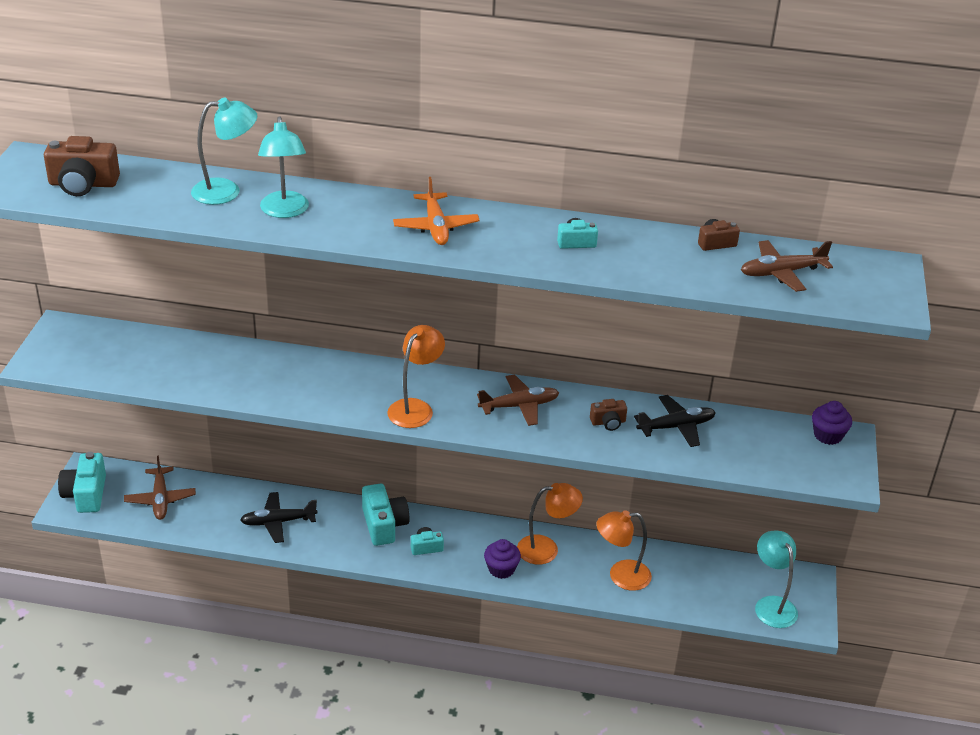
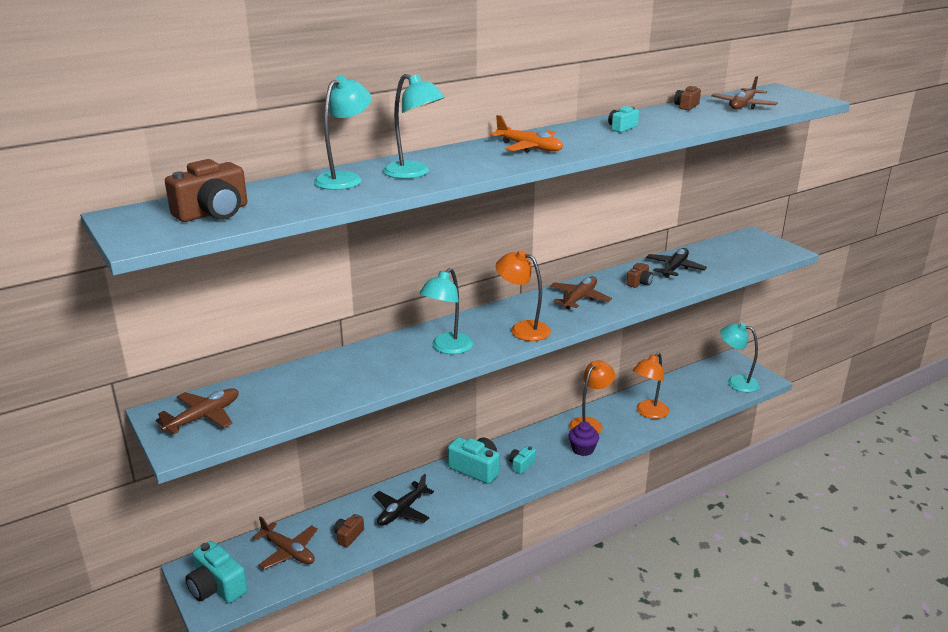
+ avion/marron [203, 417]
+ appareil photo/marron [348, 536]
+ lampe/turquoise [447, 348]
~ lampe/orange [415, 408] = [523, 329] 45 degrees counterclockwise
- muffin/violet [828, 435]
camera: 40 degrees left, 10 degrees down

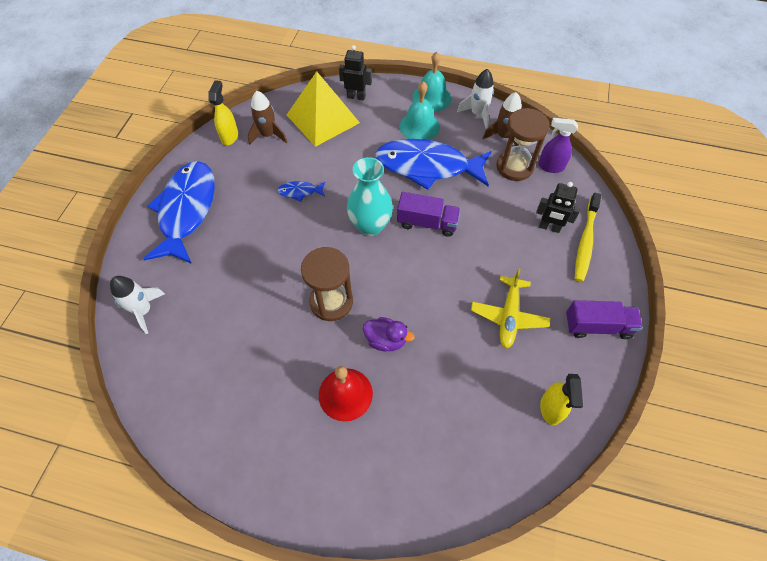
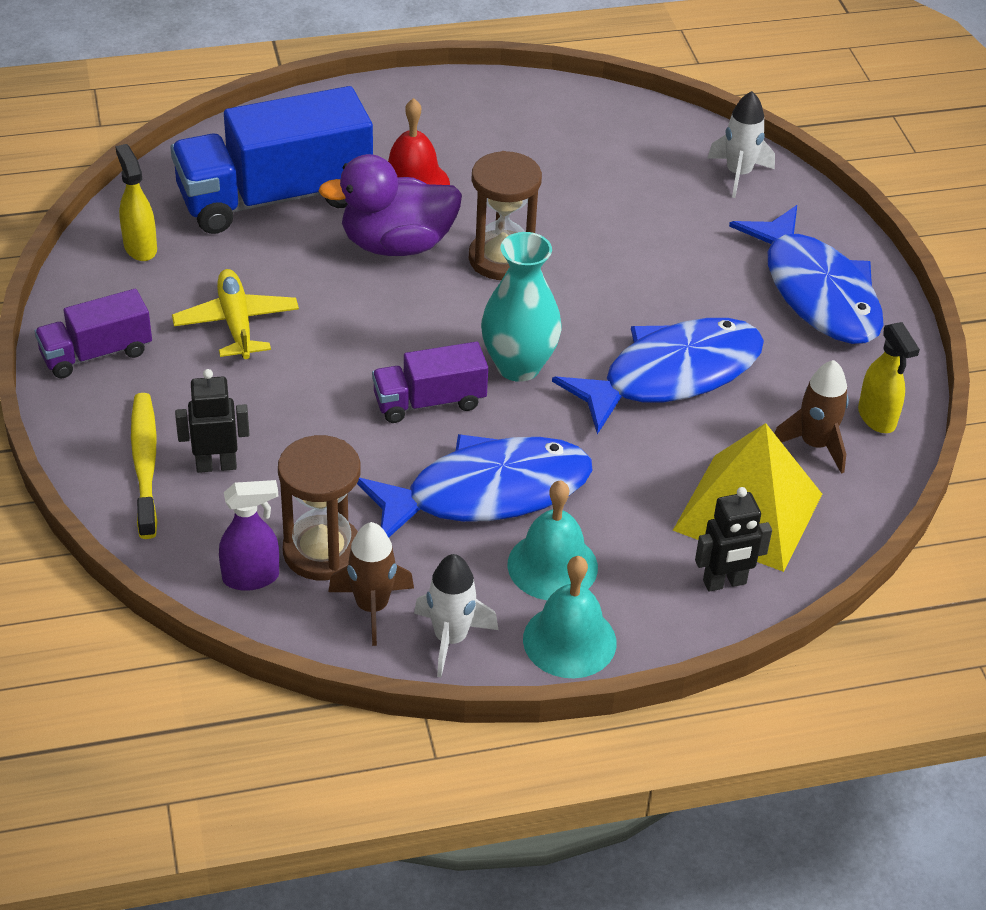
+ camion/bleu [274, 197]
~ canard/violet [386, 340] = [397, 245] x1.80
~ poisson/bleu [300, 192] = [672, 375] x2.49
camera: 150 degrees right, 15 degrees down

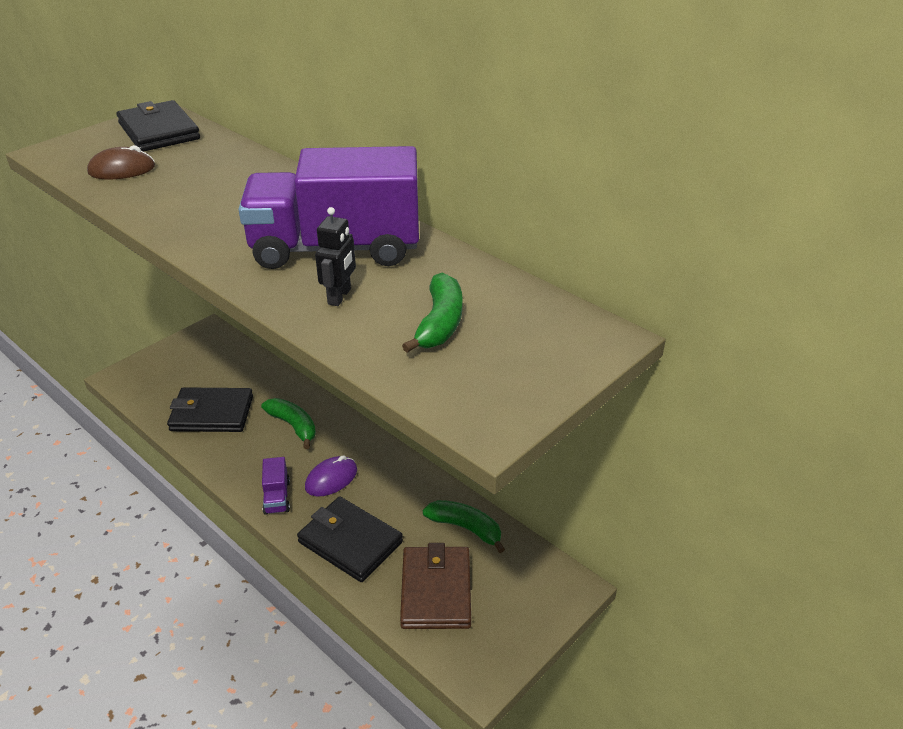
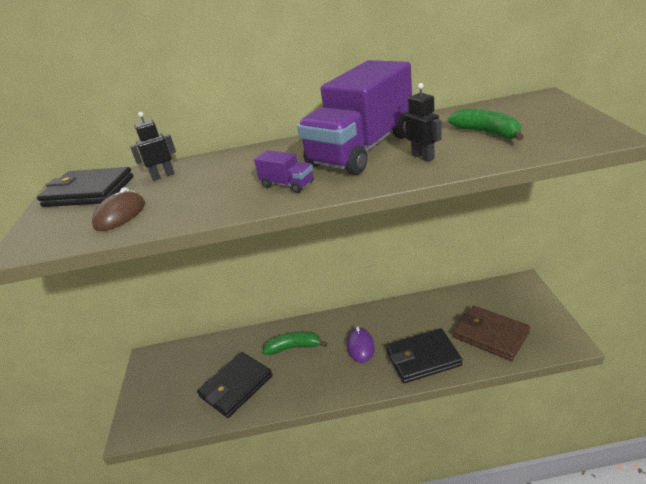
+ robot/noir [163, 176]
~ camion/violet [277, 497] to [287, 185]
- banane/vert [466, 528]
camera: 45 degrees left, 5 degrees down

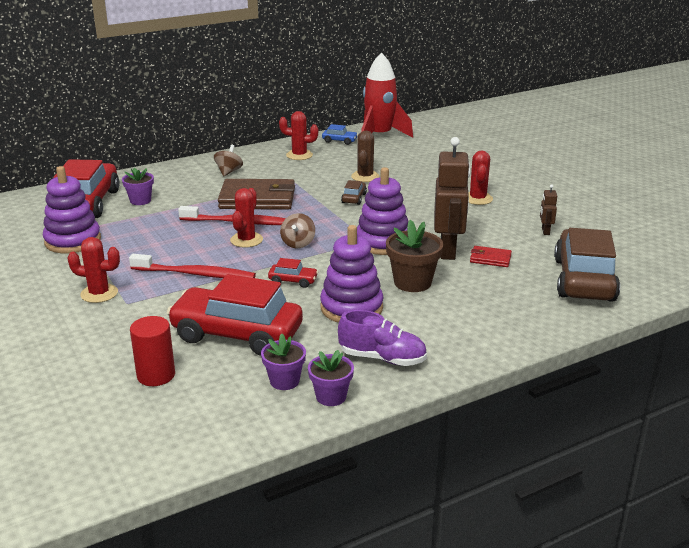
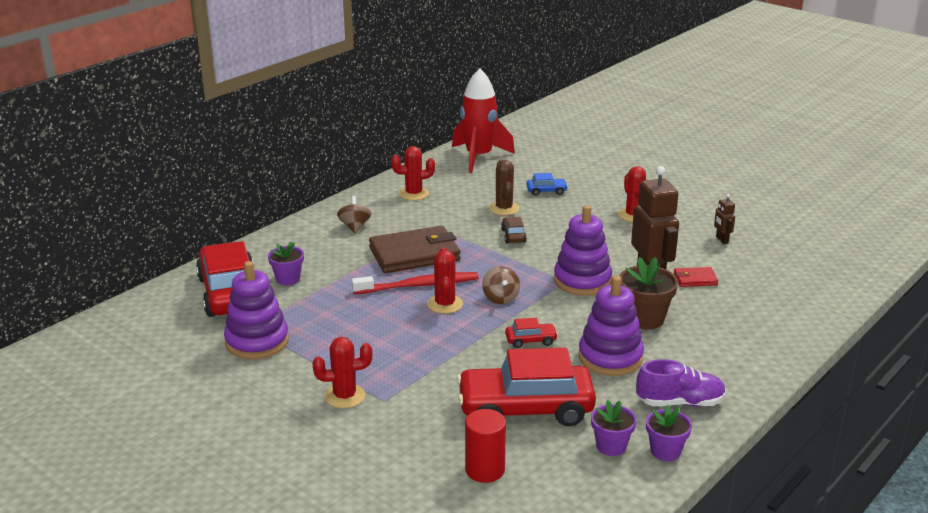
~ voiture/bleu [339, 141] to [546, 191]
- brosse à dents/rouge [196, 274]
- voiture/marron [583, 280]
camera: 20 degrees left, 0 degrees up

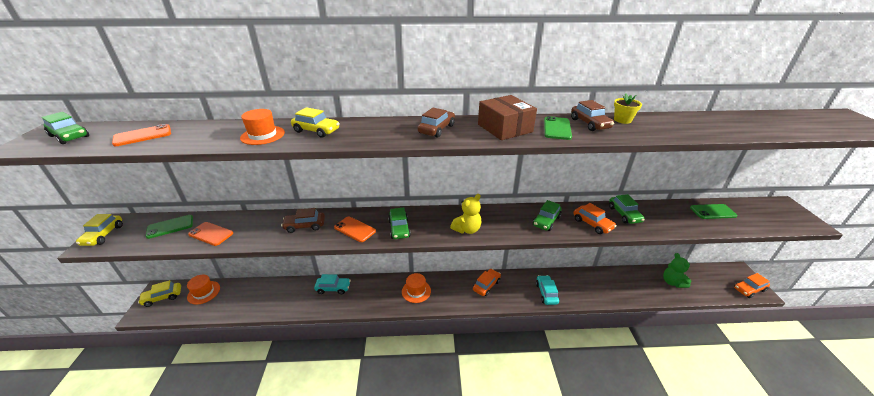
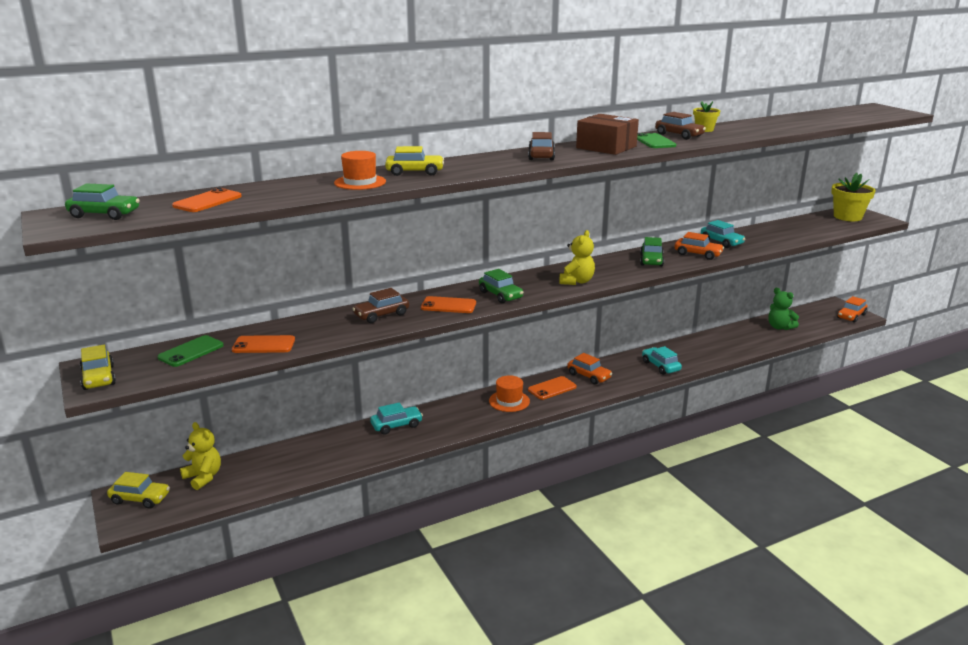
~ voiture/jaune [162, 297] = [140, 499] 120 degrees counterclockwise
~ chapeau/orange [204, 292] to ours en peluche/jaune [203, 477]
+ téléphone/orange [552, 388]
~ voiture/orange [486, 285] = [589, 376] 120 degrees clockwise
~ voiture/vert [624, 214] to voiture/turquoise [721, 242]
+ pot de fleurs/jaune [847, 217]
- téléphone/vert [712, 212]
camera: 25 degrees left, 10 degrees down

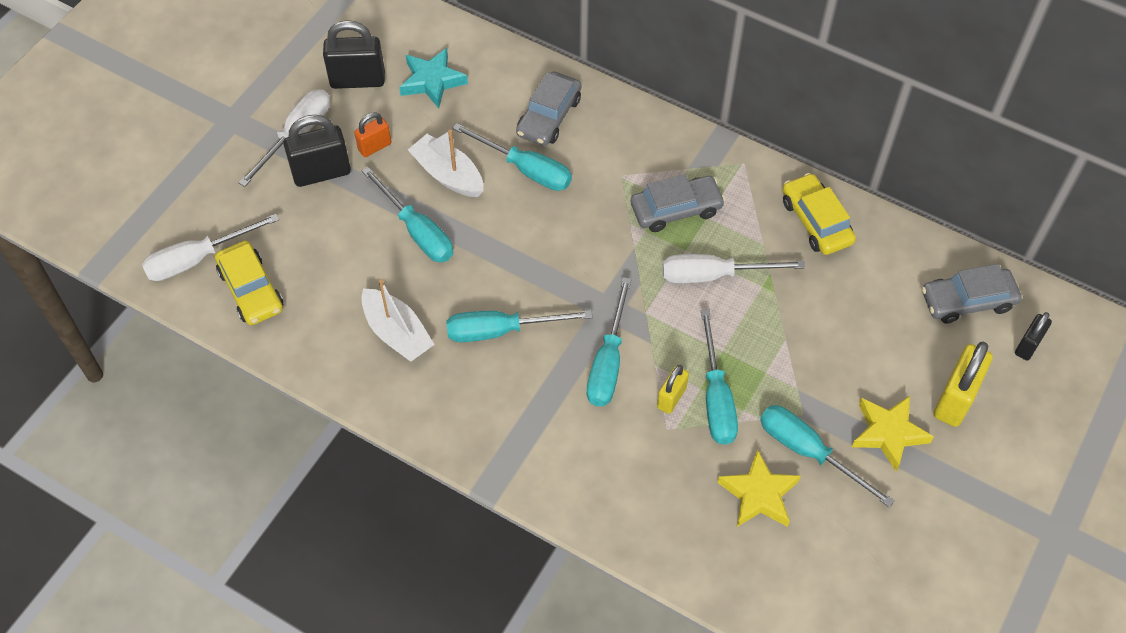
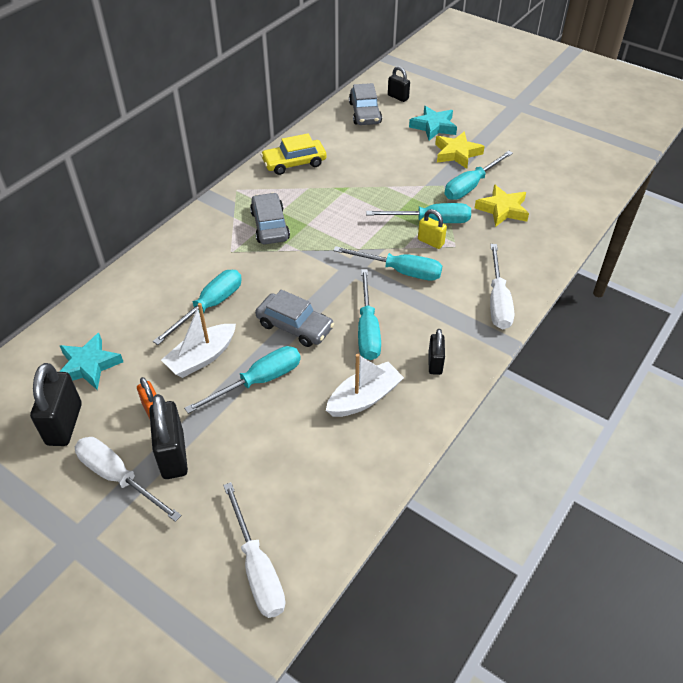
~ voiture/gris [549, 116] to [294, 326]
~ cadenas/jaune [955, 399] to étoile/turquoise [433, 126]
+ cadenas/noir [435, 363]
~ tournevis/blanc [713, 275] to [498, 301]
- voiture/jaune [251, 290]
camera: 85 degrees left, 10 degrees down

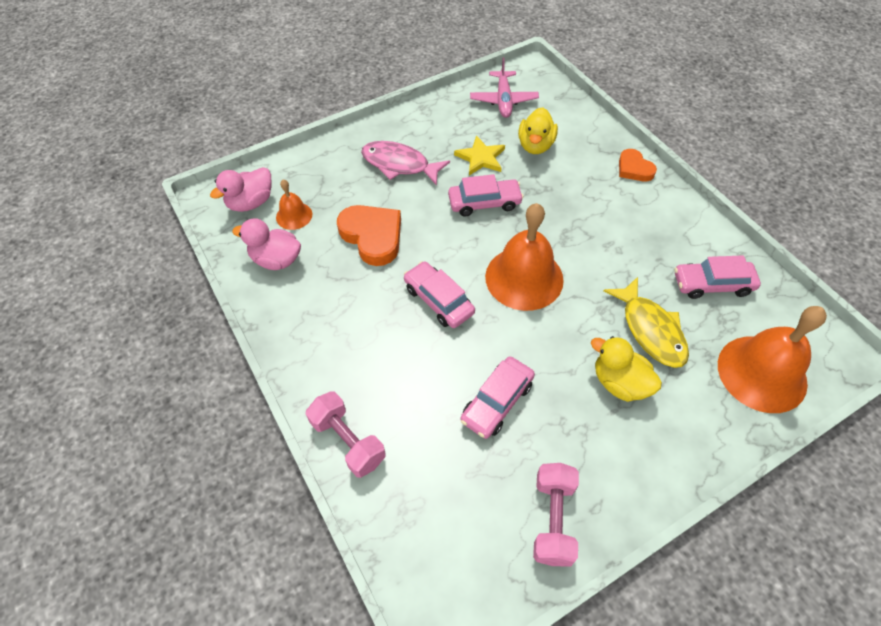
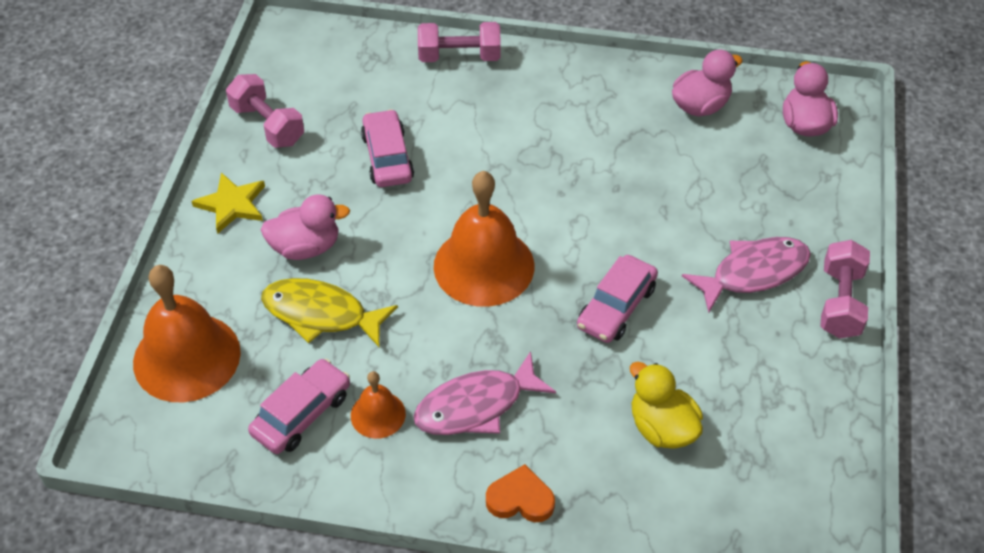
~ étoile/jaune [480, 158] to [232, 204]
~ canard/jaune [619, 383] to canard/rose [306, 247]
~ cloche/orange [294, 215] to [378, 414]
+ poisson/rose [476, 406]
+ haltère/rose [840, 302]
- cœur/orange [372, 236]
- voiture/rose [438, 300]
- avion/rose [503, 100]
camera: 130 degrees right, 5 degrees down

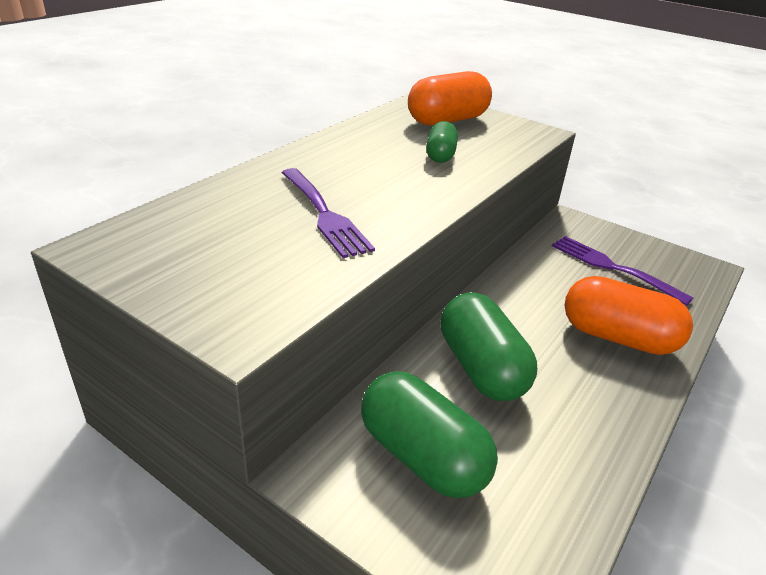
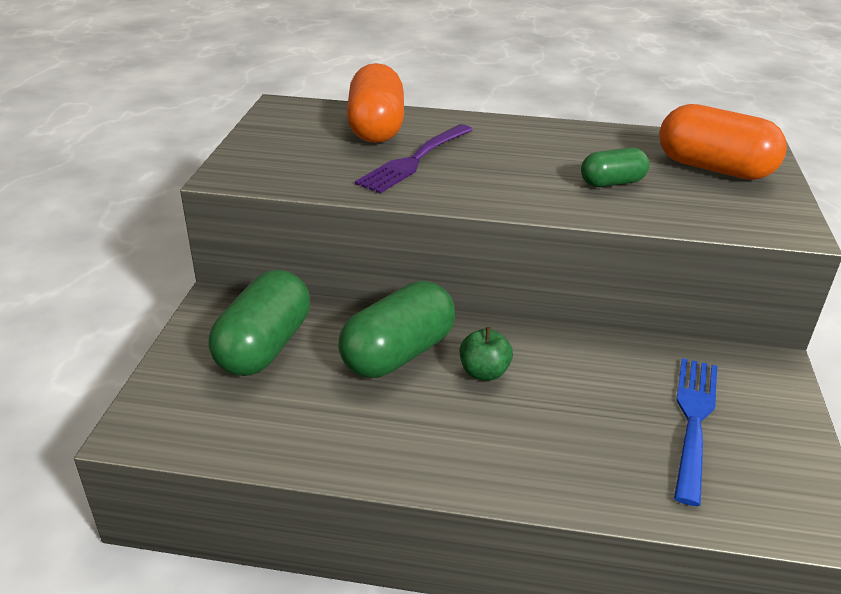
~ gélule/orange [618, 337] to [376, 128]
+ pomme/vert [484, 372]
~ fourchette/violet [612, 267] to fourchette/bleu [694, 420]
camera: 65 degrees right, 0 degrees up

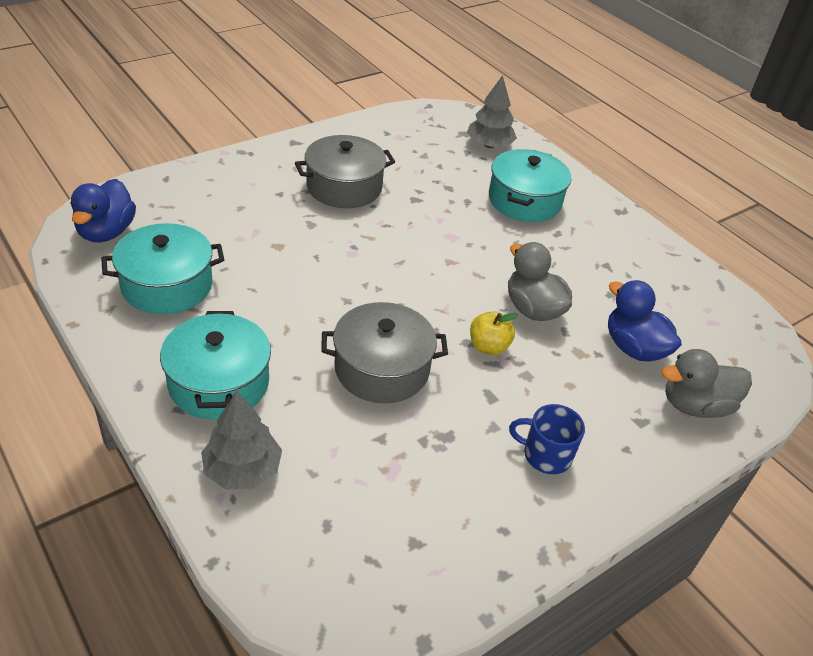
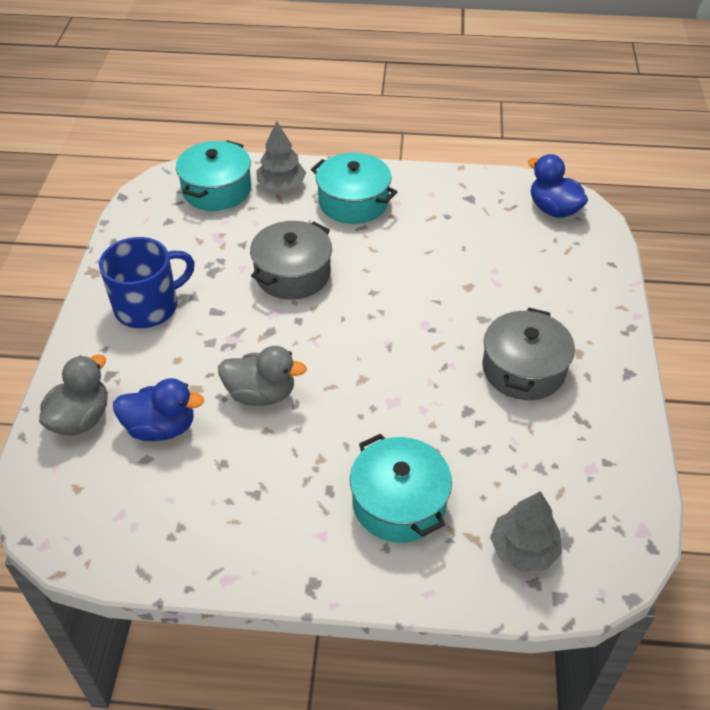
~ tasse/bleu [545, 455] = [148, 306] x1.69
~ marmite/turquoise [167, 285] to [217, 189]
- pomme/jaune [488, 347]
camera: 135 degrees right, 5 degrees up

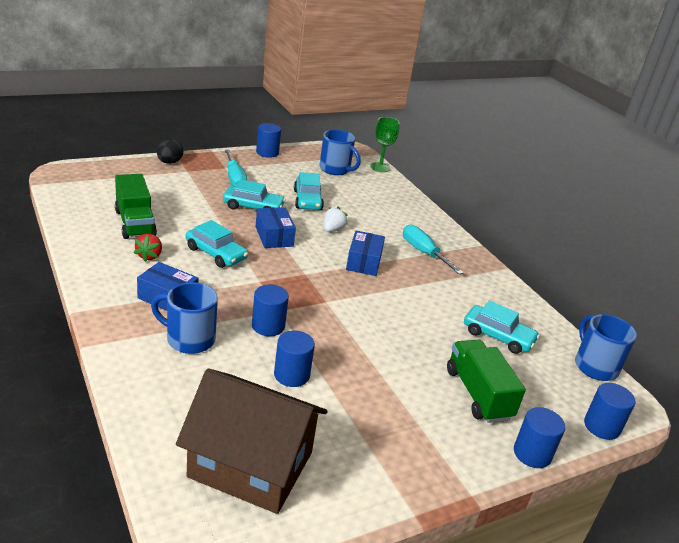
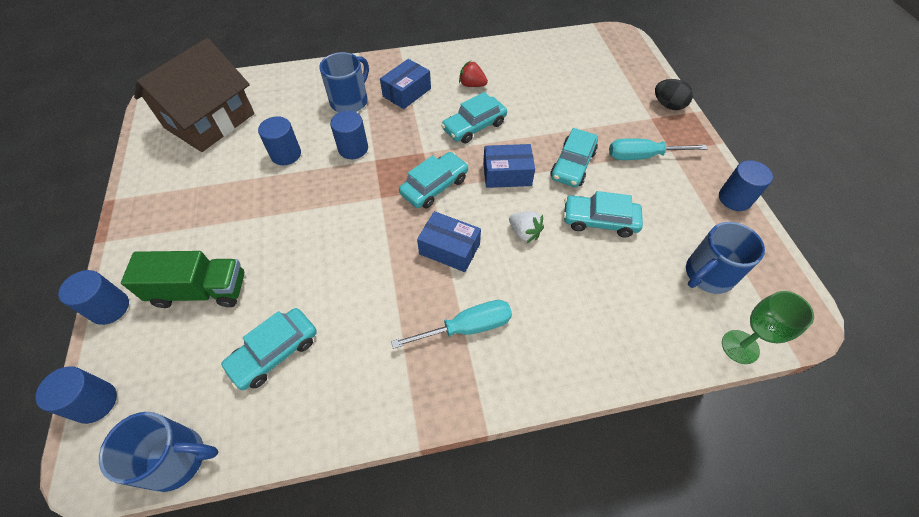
+ voiture/turquoise [434, 186]
- camion/vert [135, 223]
camera: 110 degrees right, 25 degrees up

